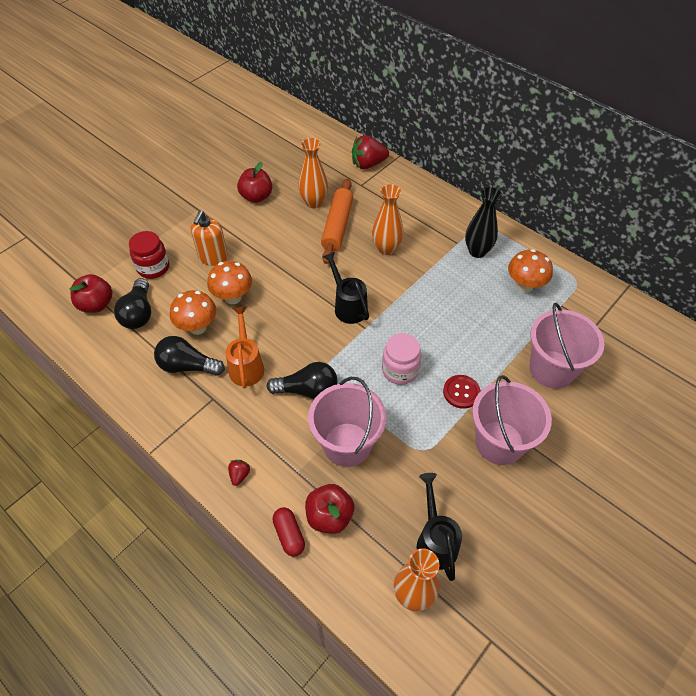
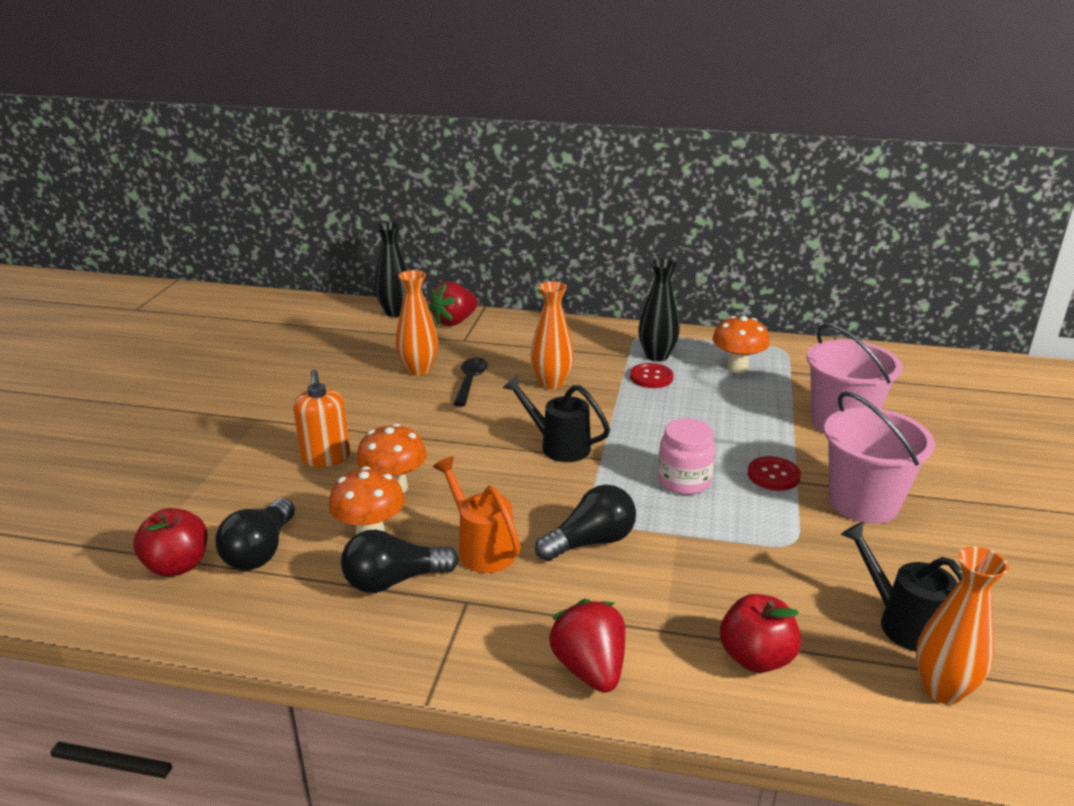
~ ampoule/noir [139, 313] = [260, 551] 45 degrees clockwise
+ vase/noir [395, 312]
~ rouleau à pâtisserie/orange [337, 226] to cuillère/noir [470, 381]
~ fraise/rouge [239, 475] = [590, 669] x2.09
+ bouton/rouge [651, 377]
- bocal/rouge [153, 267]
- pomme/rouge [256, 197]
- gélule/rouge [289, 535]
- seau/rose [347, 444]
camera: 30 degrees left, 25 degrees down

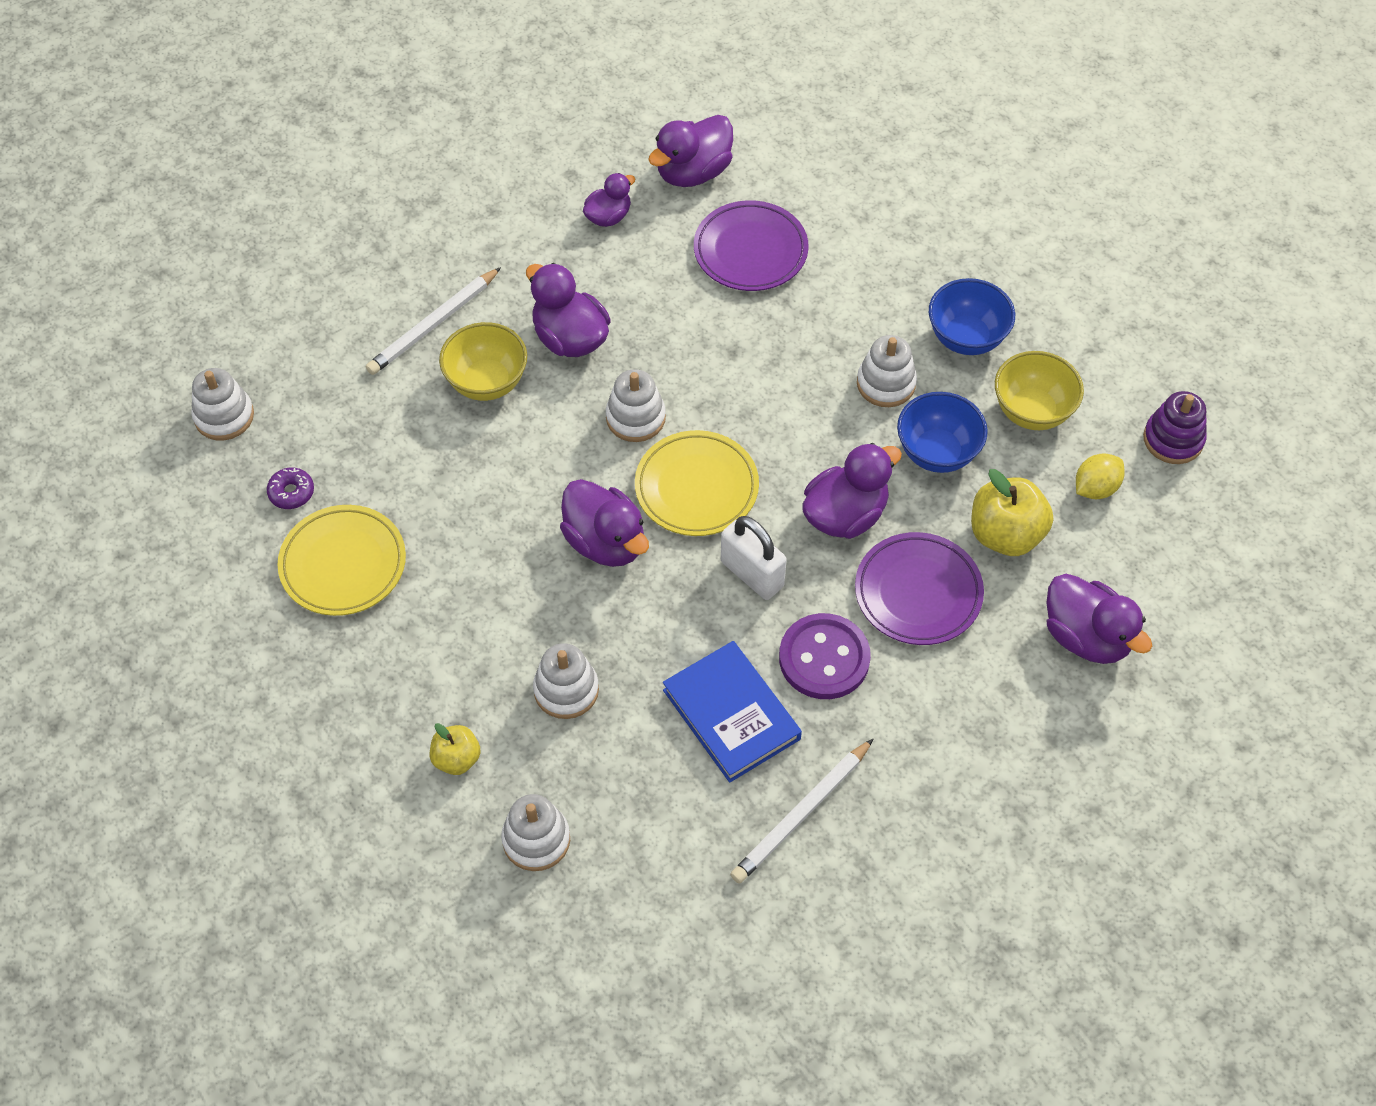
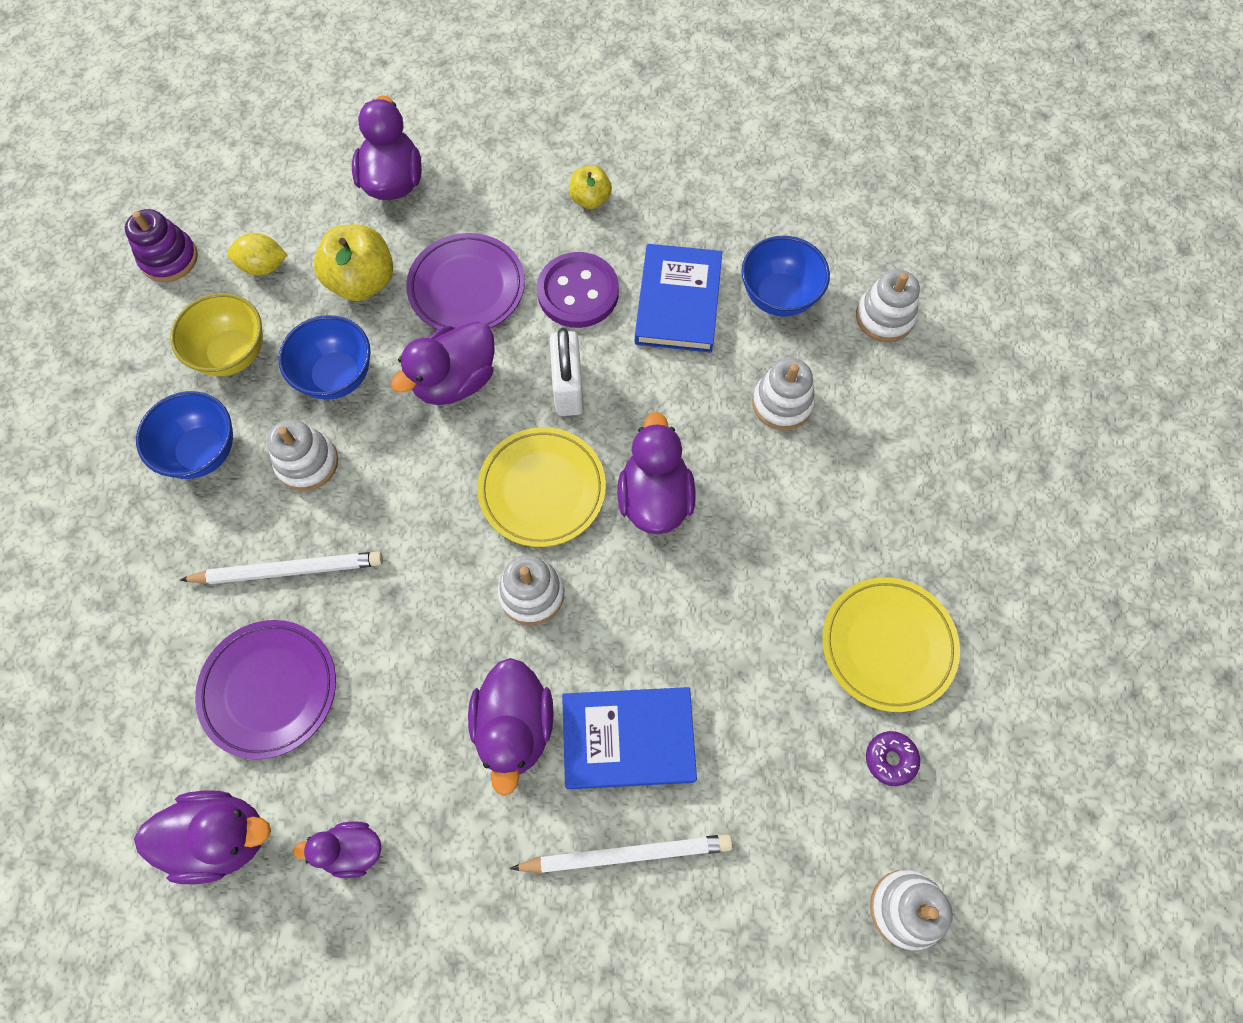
~ crayon/blanc [801, 814] to [288, 570]
~ canard/violet [845, 515] = [455, 380] 45 degrees counterclockwise
~ bol/jaune [487, 382] to livre/bleu [628, 738]
~ pomme/jaune [456, 759] to [590, 199]
+ bol/bleu [779, 296]
camera: 140 degrees left, 10 degrees up

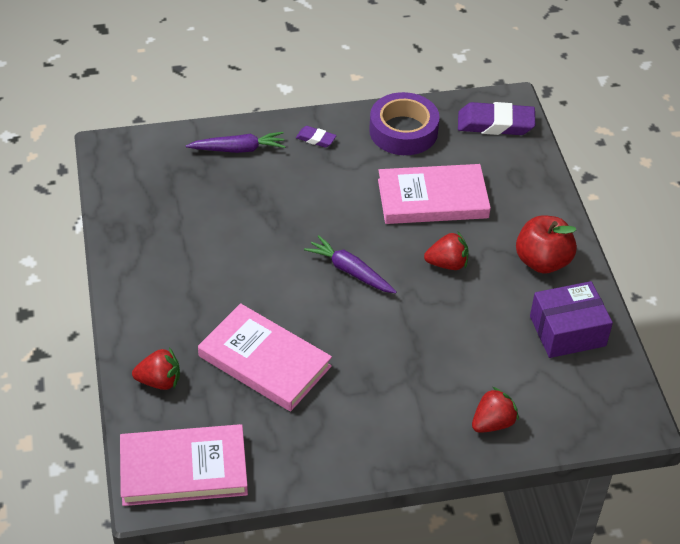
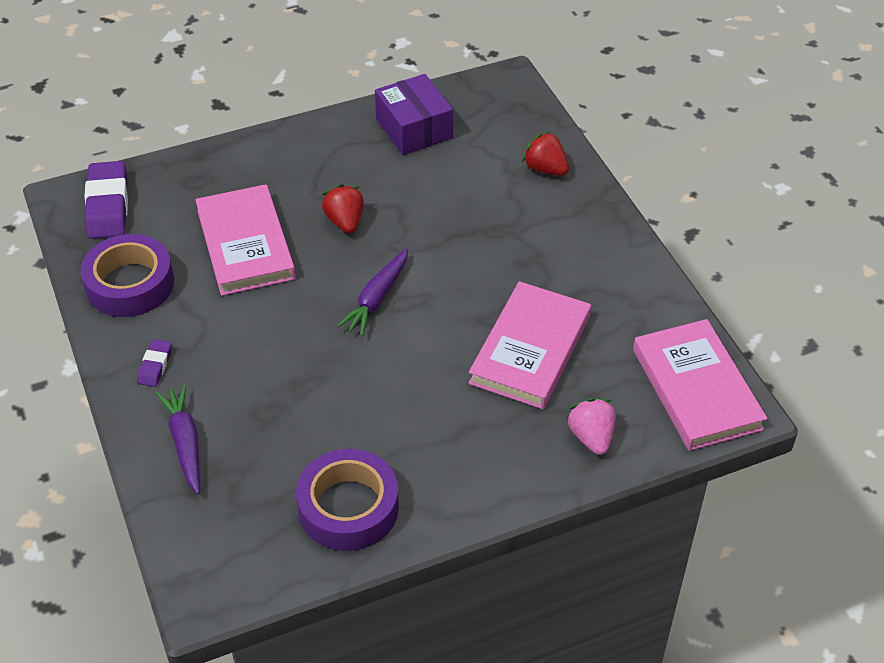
+ ruban adhésif/violet [348, 507]
~ fraise/rouge [159, 381] to fraise/rose [591, 437]
- pomme/rouge [542, 261]
camera: 100 degrees left, 0 degrees up

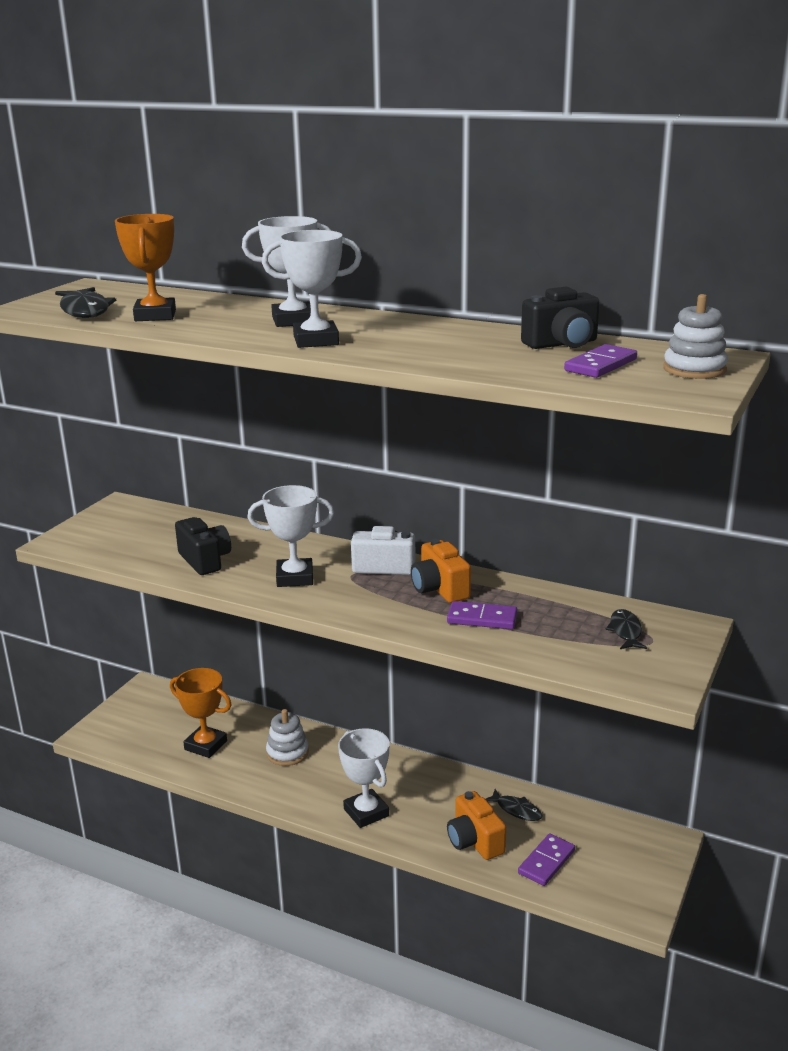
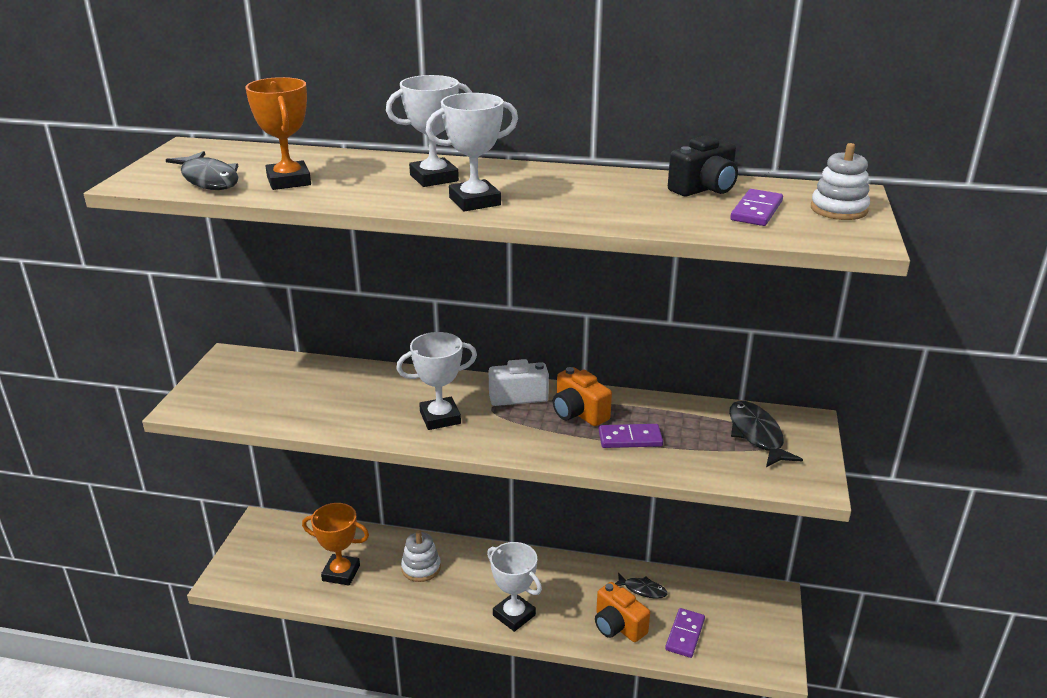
~ poisson/noir [625, 631] = [756, 435] x1.65
- appareil photo/noir [205, 560]
camera: 15 degrees left, 5 degrees up

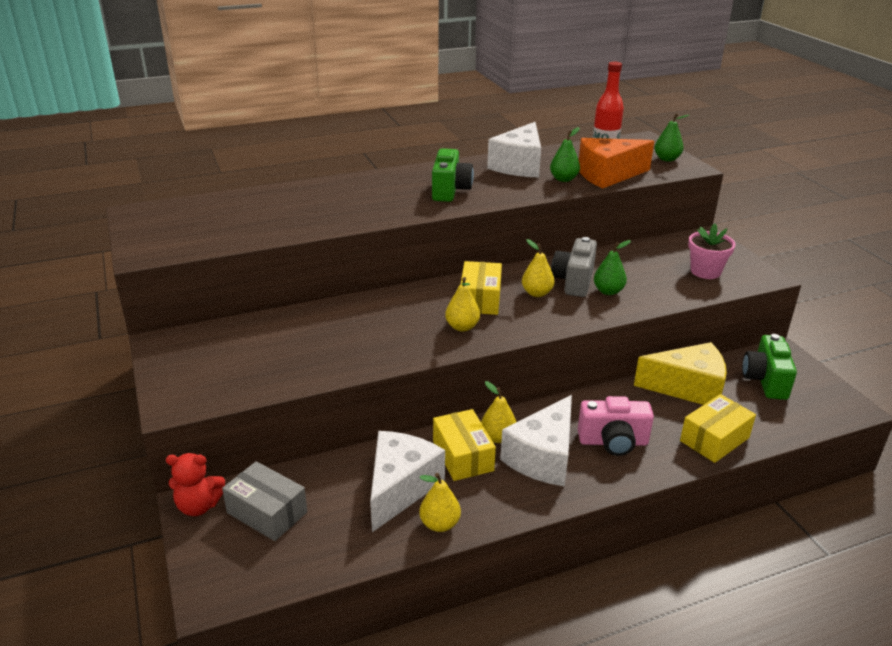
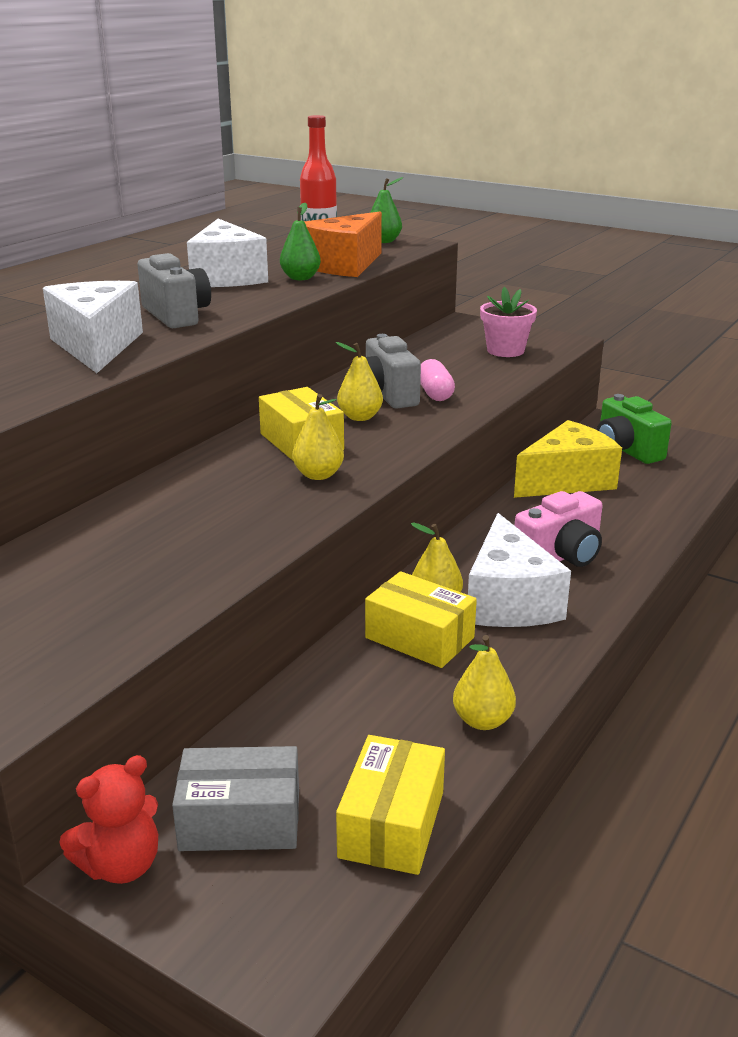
~ fromage/blanc [400, 488] to [96, 346]
~ appareil photo/vert [450, 190] to appareil photo/gris [176, 315]
~ boîte/jaune [714, 439] to [392, 824]
~ poire/vert [608, 291] to gélule/rose [435, 393]
camera: 35 degrees left, 5 degrees down

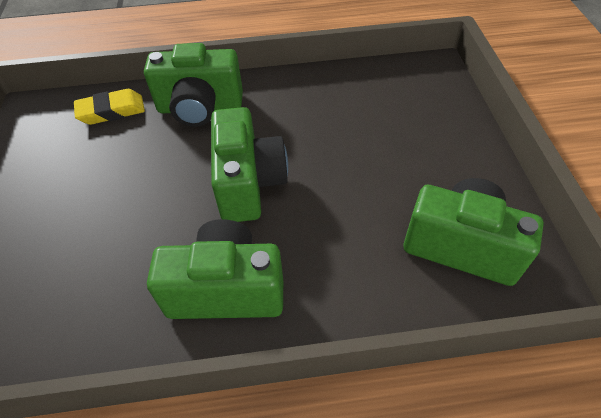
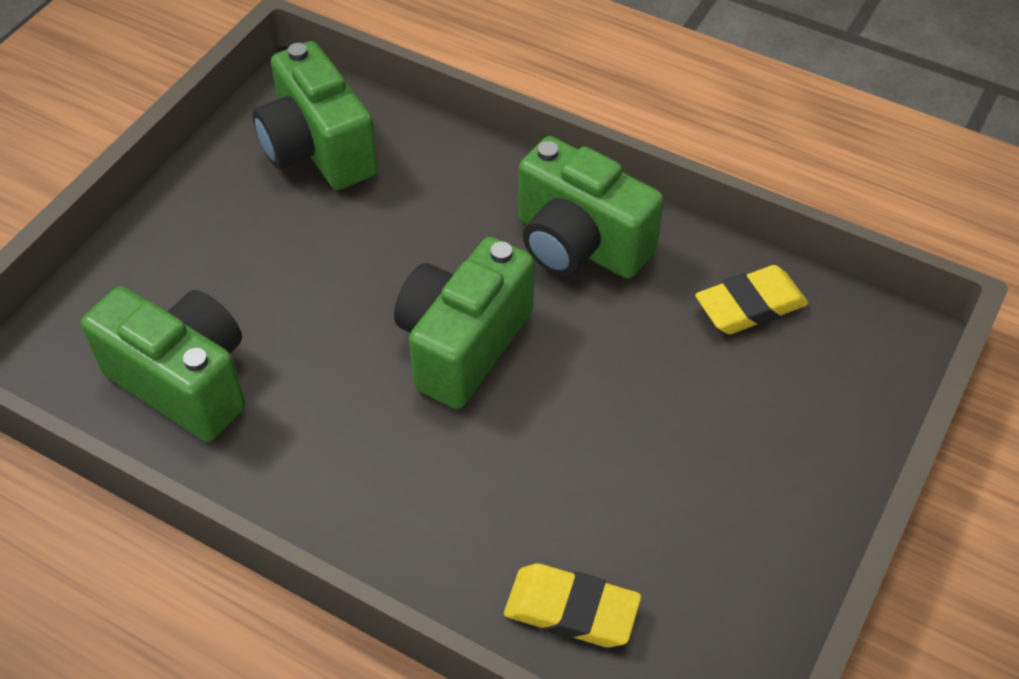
~ appareil photo/vert [200, 108] to [184, 381]
+ gomme/jaune [750, 306]
camera: 145 degrees left, 0 degrees up

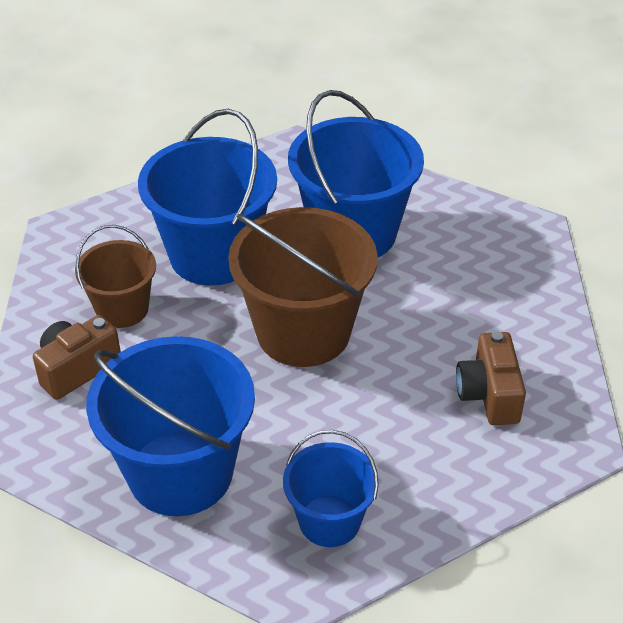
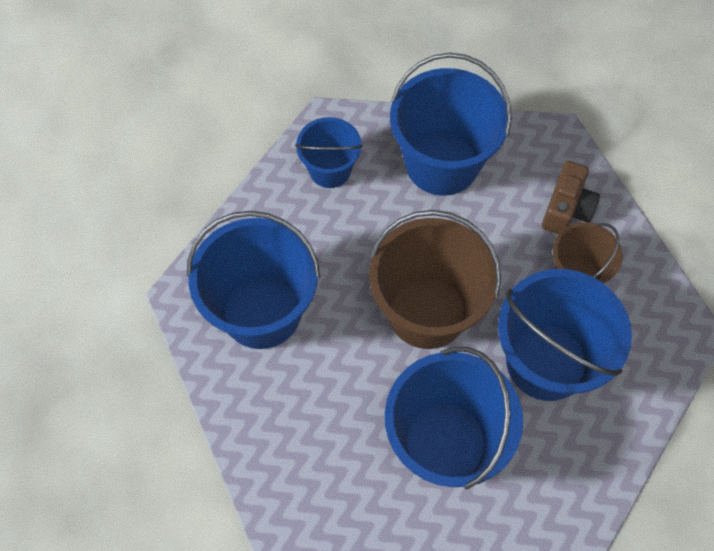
~ appareil photo/marron [489, 395] to seau/bleu [262, 311]
camera: 155 degrees right, 20 degrees up

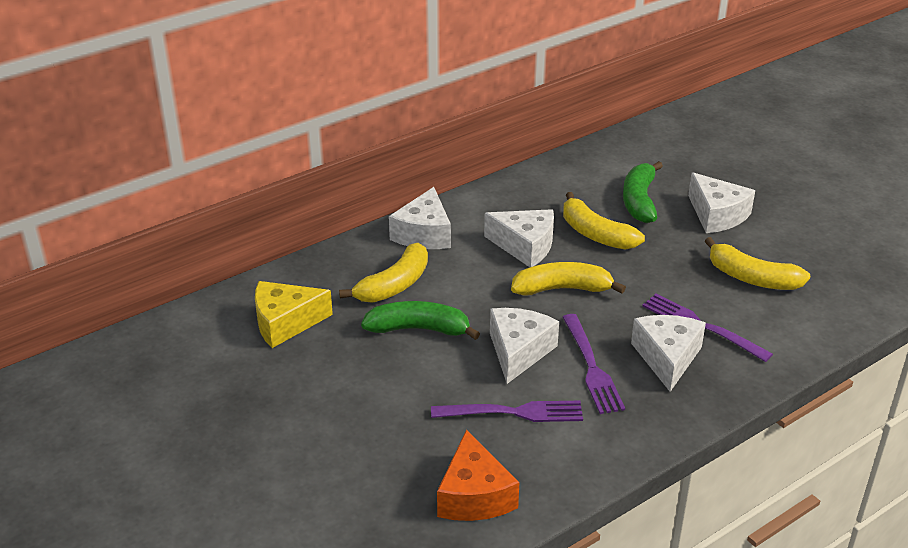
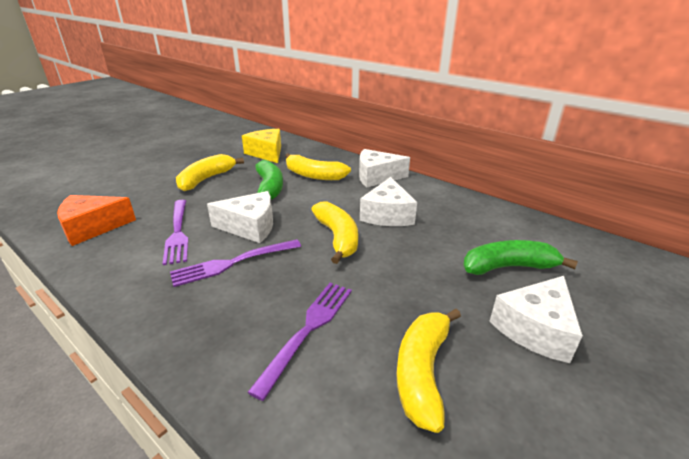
~ banane/jaune [595, 234] to [206, 179]
- fromage/blanc [667, 358]
camera: 75 degrees right, 5 degrees down

